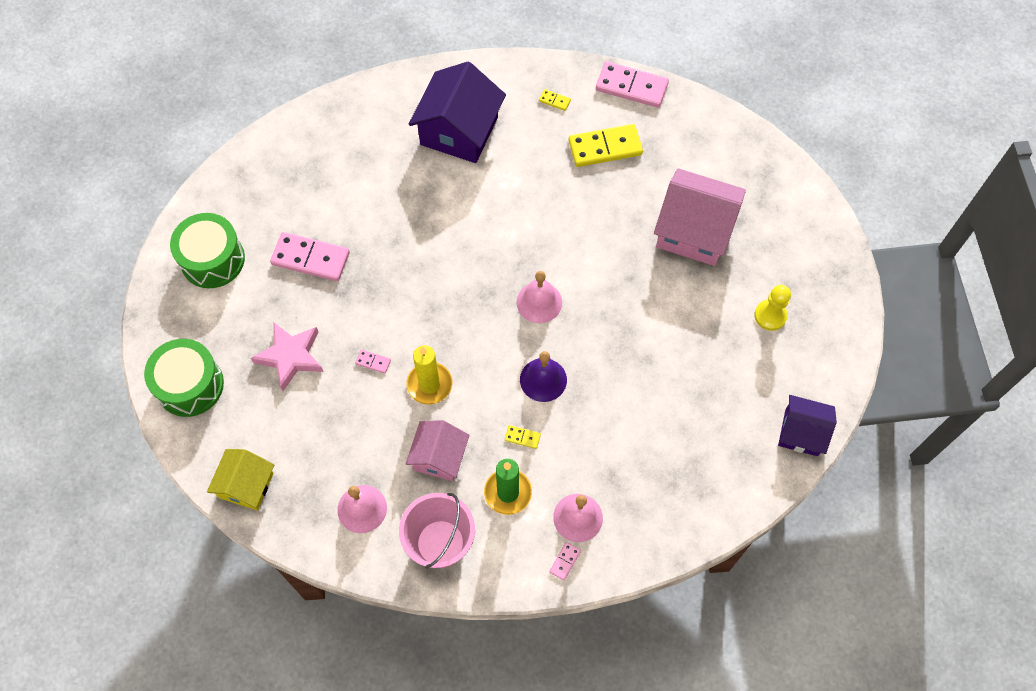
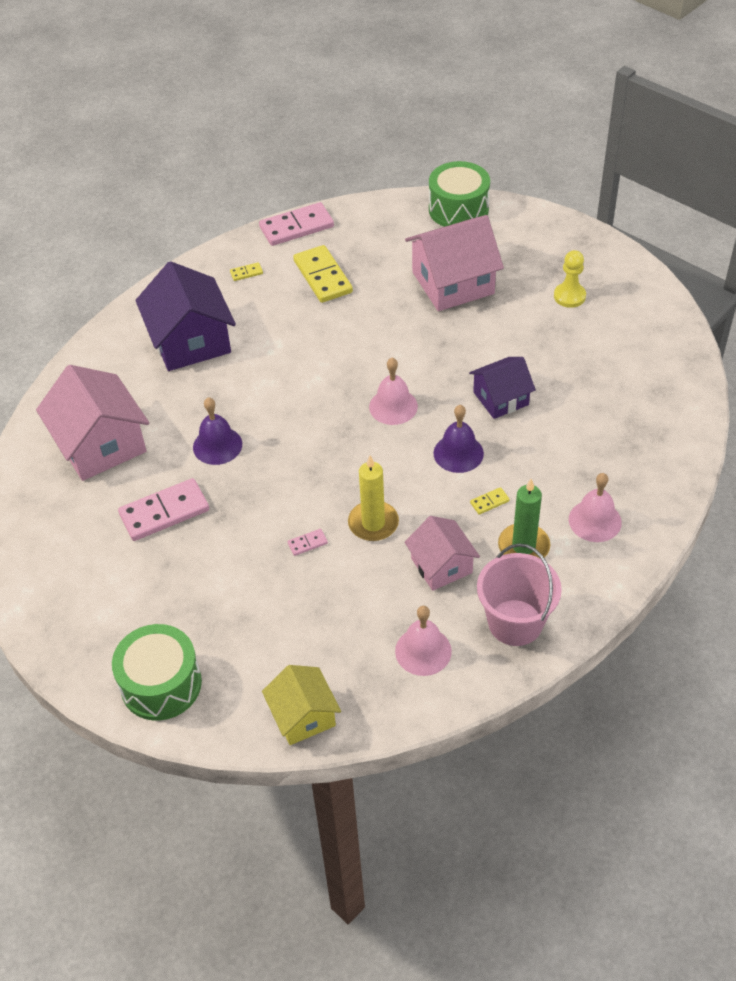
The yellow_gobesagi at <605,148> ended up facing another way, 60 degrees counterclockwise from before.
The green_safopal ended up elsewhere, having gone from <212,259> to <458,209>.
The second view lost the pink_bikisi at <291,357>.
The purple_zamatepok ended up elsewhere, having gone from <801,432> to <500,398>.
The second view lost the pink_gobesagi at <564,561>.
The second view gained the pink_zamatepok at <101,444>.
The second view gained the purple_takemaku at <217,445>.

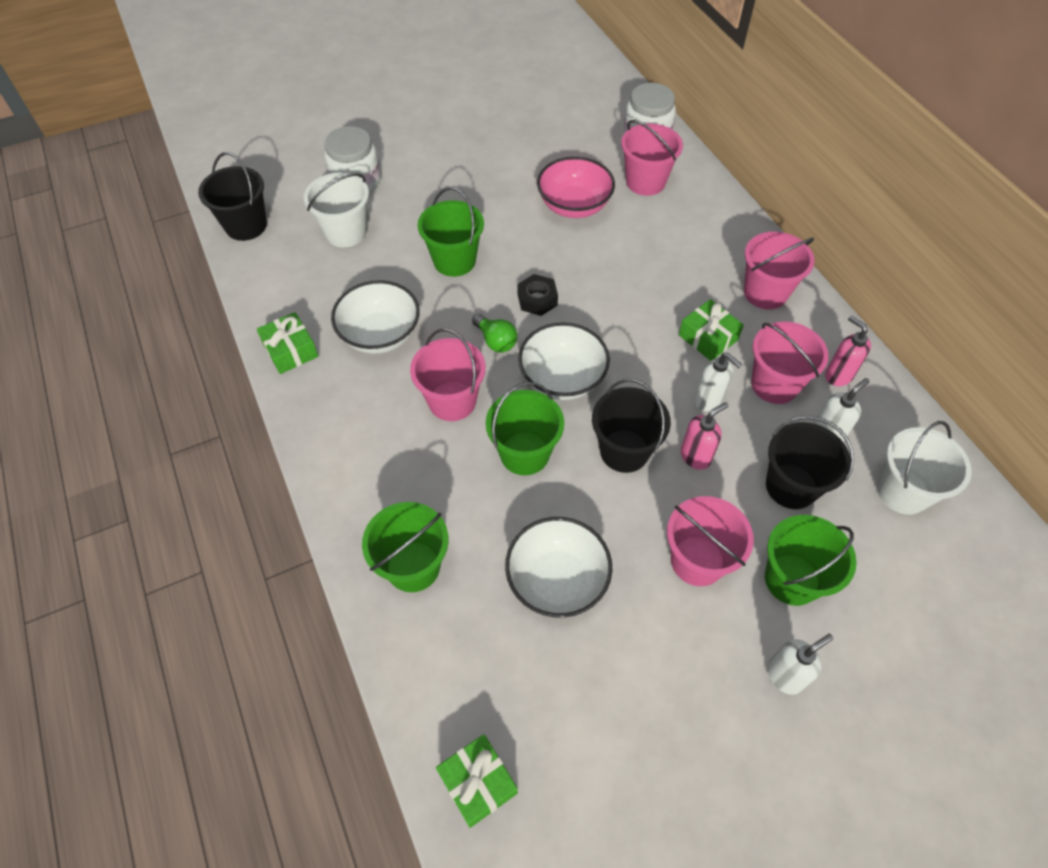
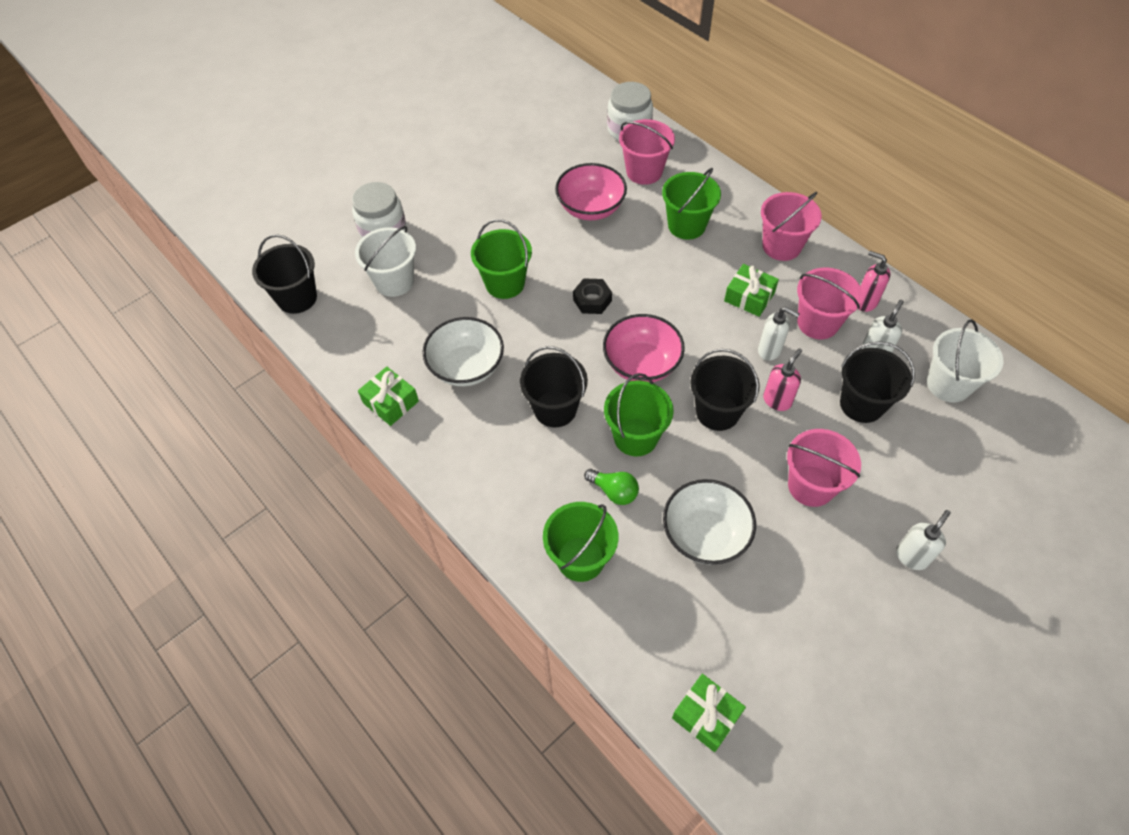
The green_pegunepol ended up elsewhere, having gone from <496,341> to <614,491>.
What was the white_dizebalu at <562,378> turned into the pink_dizebalu at <641,364>.
What was the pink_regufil at <452,401> turned into the black_regufil at <555,409>.
The green_regufil ended up elsewhere, having gone from <791,579> to <686,225>.

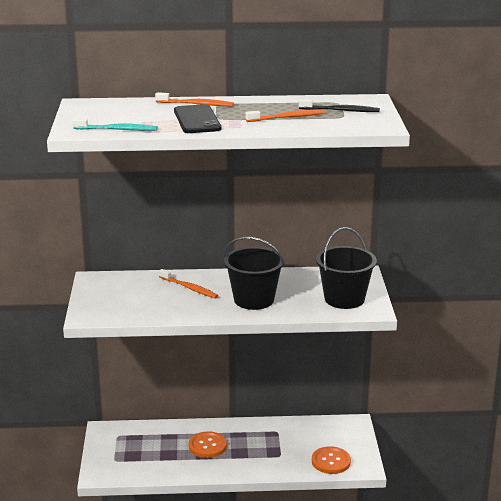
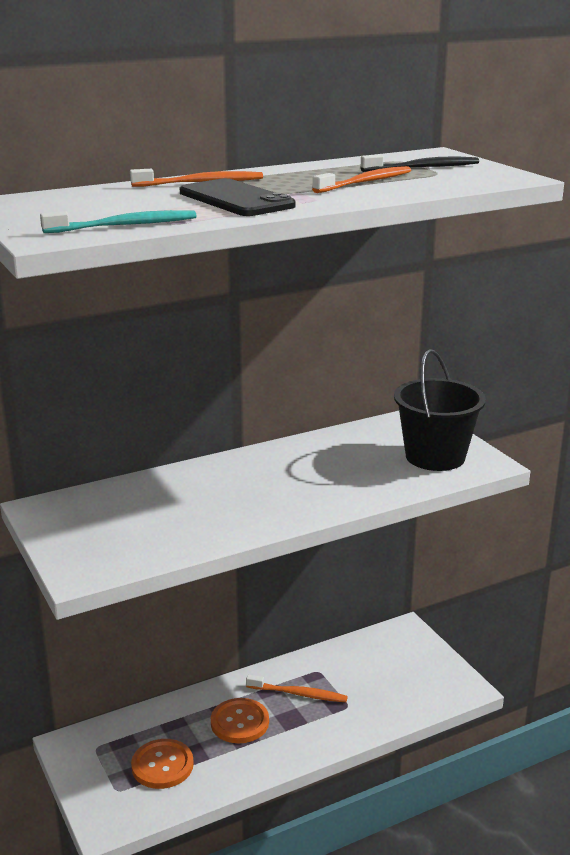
The second view lost the black_regufil at <254,300>.
The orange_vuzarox ended up elsewhere, having gone from <189,288> to <299,694>.
The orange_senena ended up elsewhere, having gone from <331,461> to <162,765>.

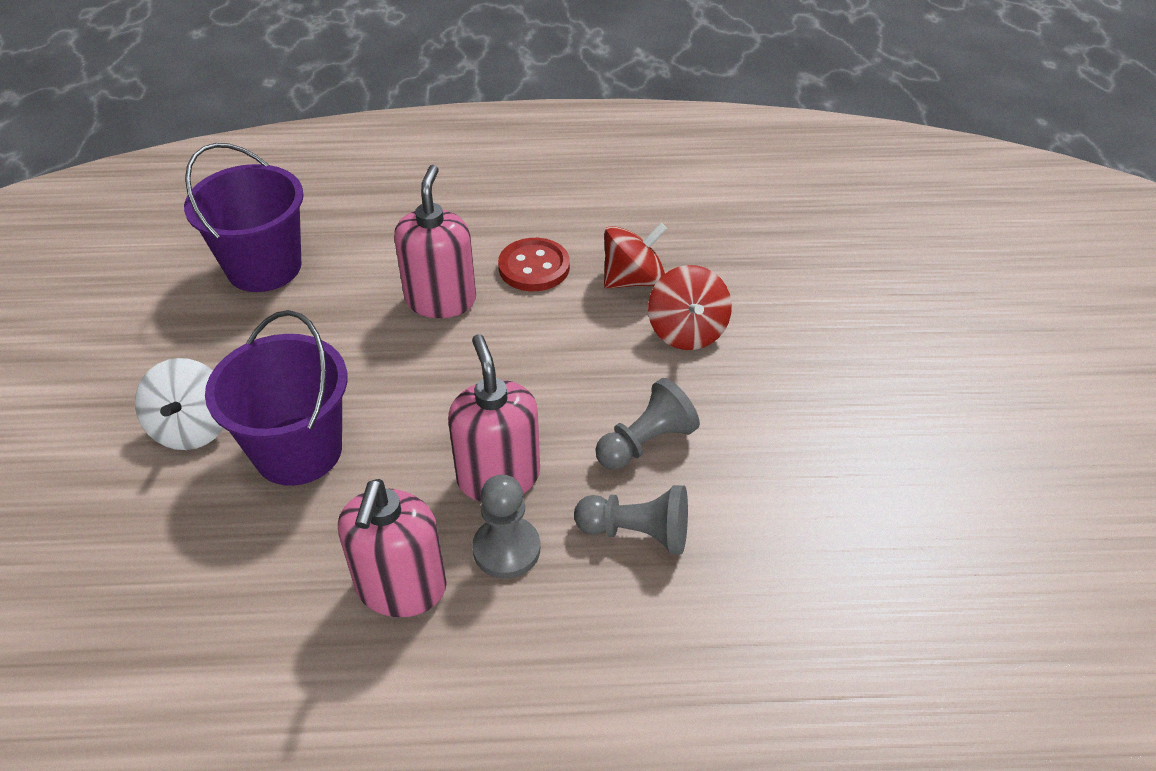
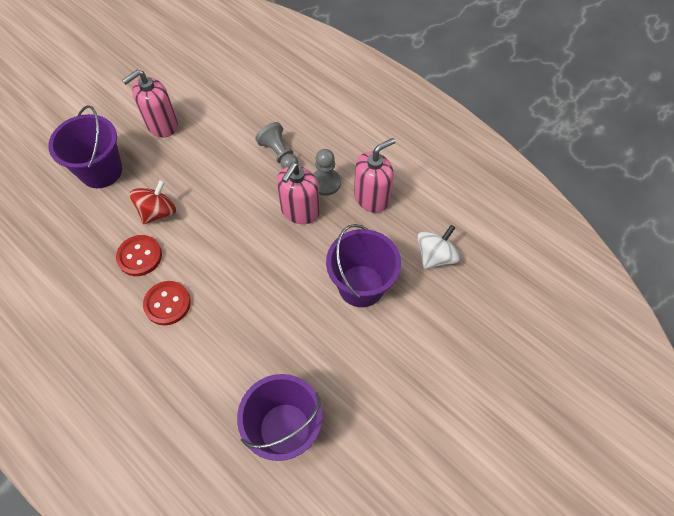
The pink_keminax ended up elsewhere, having gone from <441,300> to <162,125>.
Where the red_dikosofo stood at <633,280>, the red_senena came to stand at <139,256>.
The white_dikosofo ended up elsewhere, having gone from <192,427> to <435,256>.
The second view lost the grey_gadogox at <646,442>.
The second view gained the purple_regufil at <101,171>.

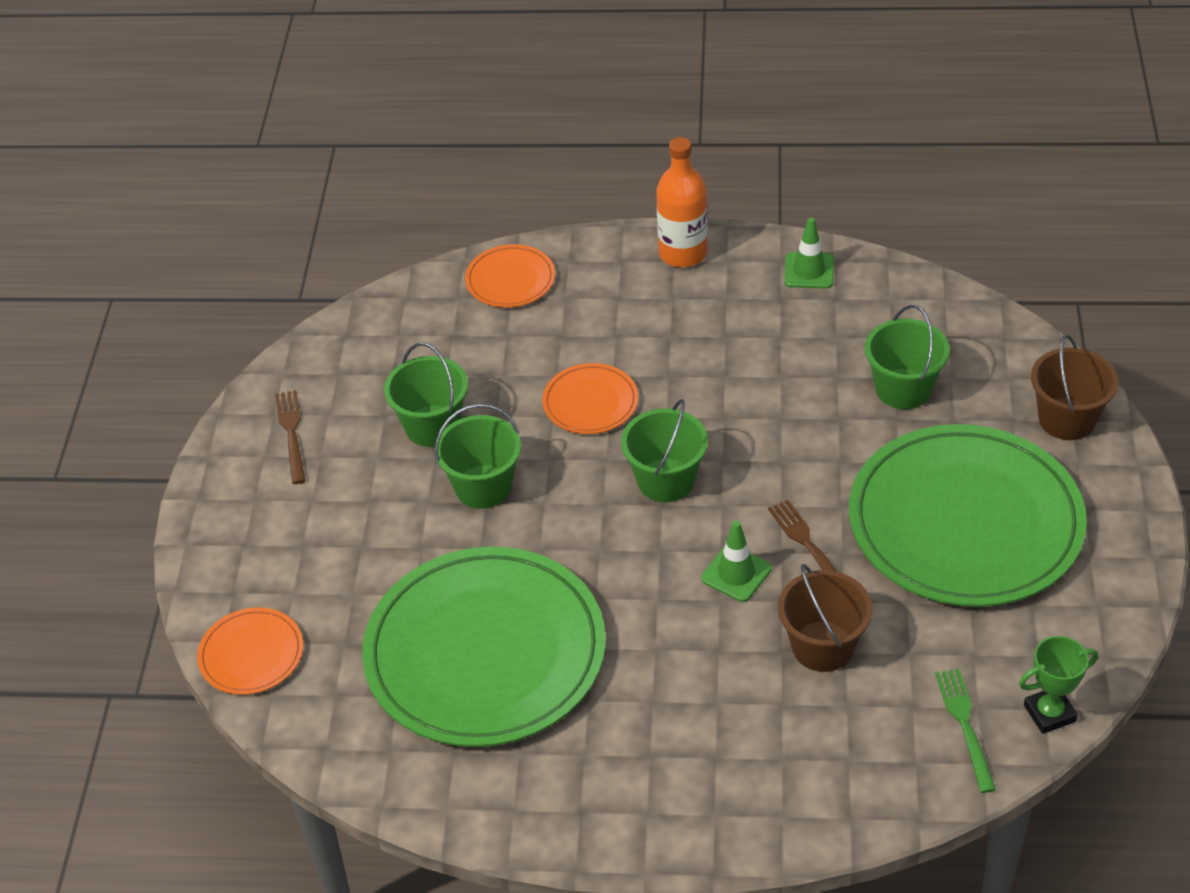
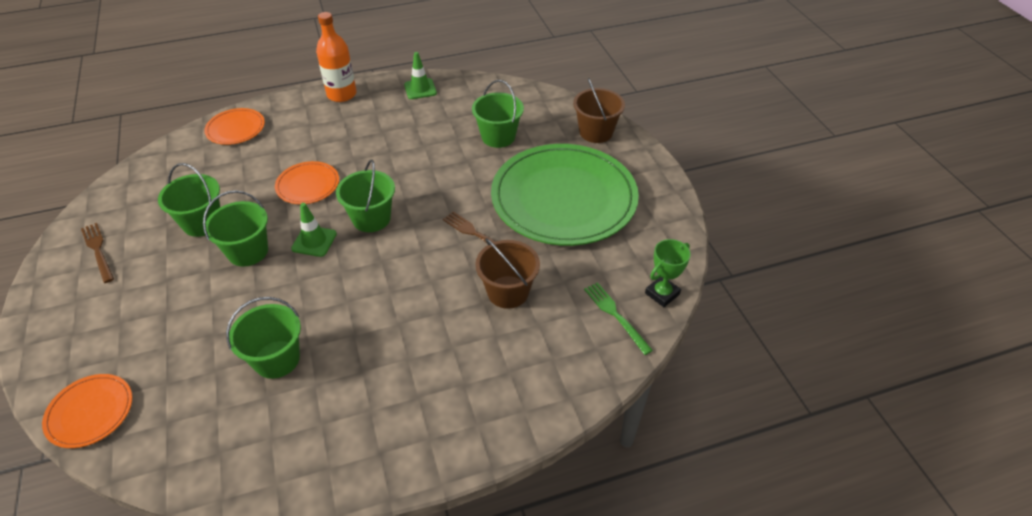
The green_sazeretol ended up elsewhere, having gone from <736,573> to <314,241>.
Where the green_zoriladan stood at <485,652>, the green_regufil came to stand at <277,359>.

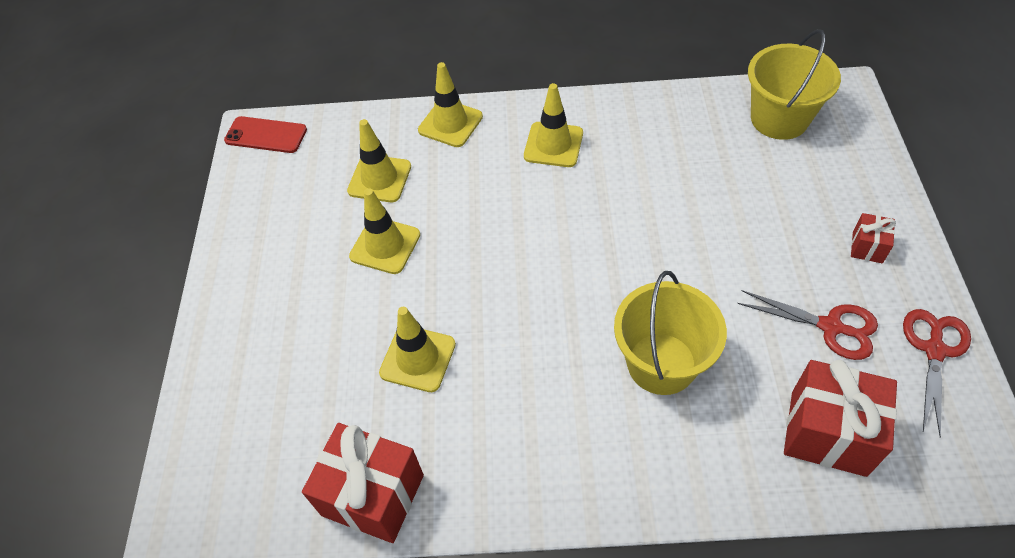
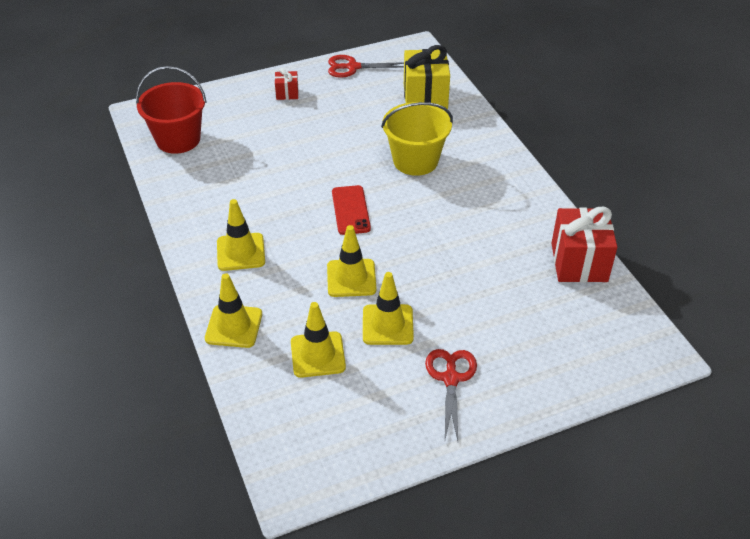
What was the yellow_regufil at <779,119> turned into the red_regufil at <178,139>.
The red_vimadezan ended up elsewhere, having gone from <266,135> to <351,210>.
The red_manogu ended up elsewhere, having gone from <830,327> to <451,379>.
The yellow_sazeretol ended up elsewhere, having gone from <418,358> to <351,278>.
What was the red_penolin at <828,433> turned into the yellow_penolin at <425,97>.

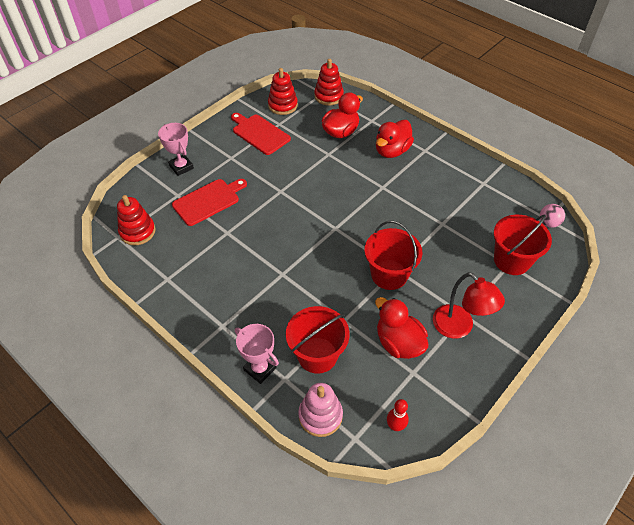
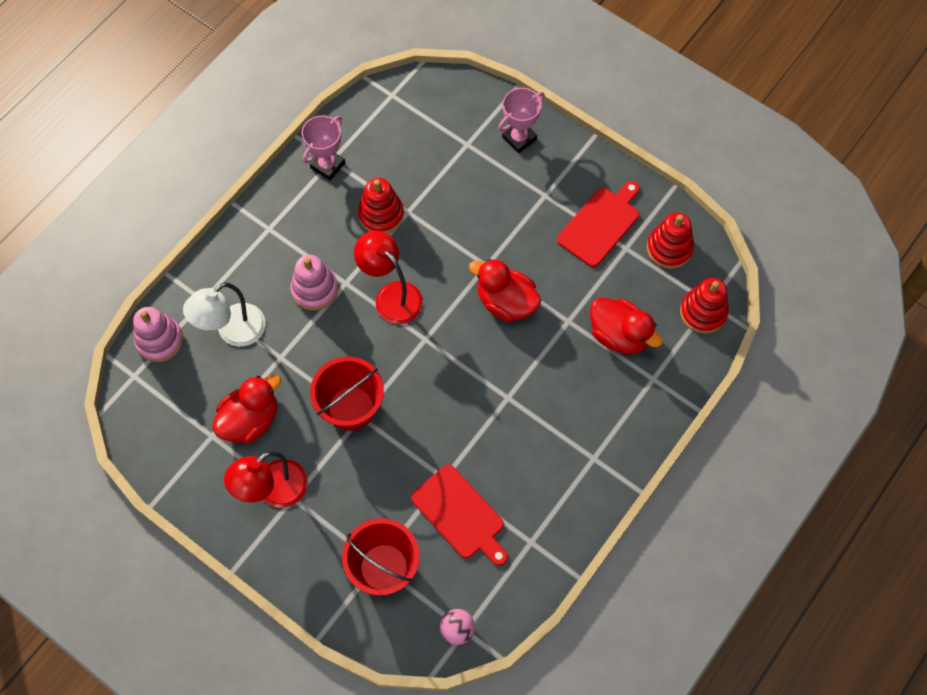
The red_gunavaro ended up elsewhere, having gone from <392,151> to <506,302>.
The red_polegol ended up elsewhere, having gone from <208,201> to <460,514>.
The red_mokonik ended up elsewhere, having gone from <137,232> to <381,214>.
Where the red_regufil stood at <317,355>, the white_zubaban came to stand at <233,332>.
The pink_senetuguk ended up elsewhere, having gone from <260,369> to <327,165>.
The second view lost the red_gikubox at <395,426>.
The second view gained the red_zubaban at <391,295>.
The second view gained the pink_mokonik at <314,289>.

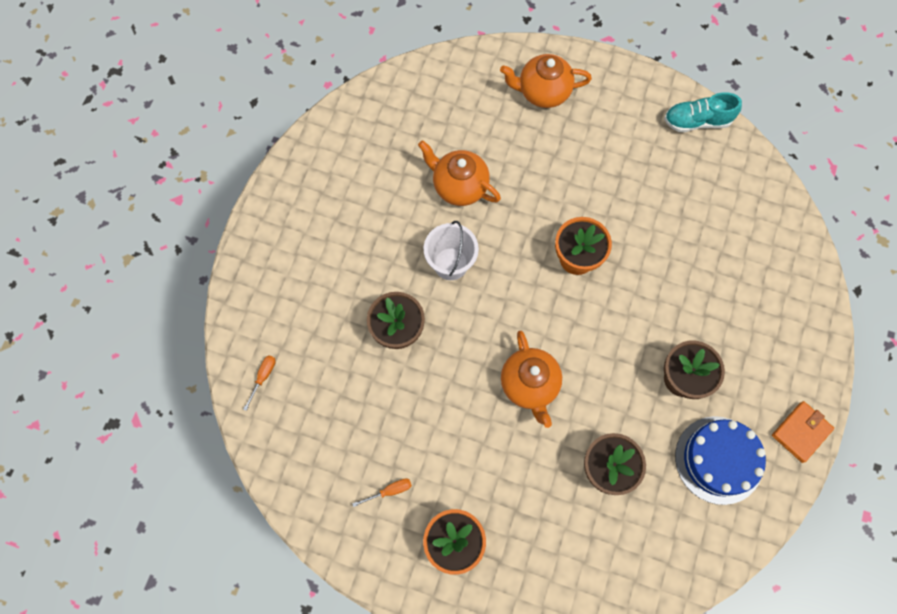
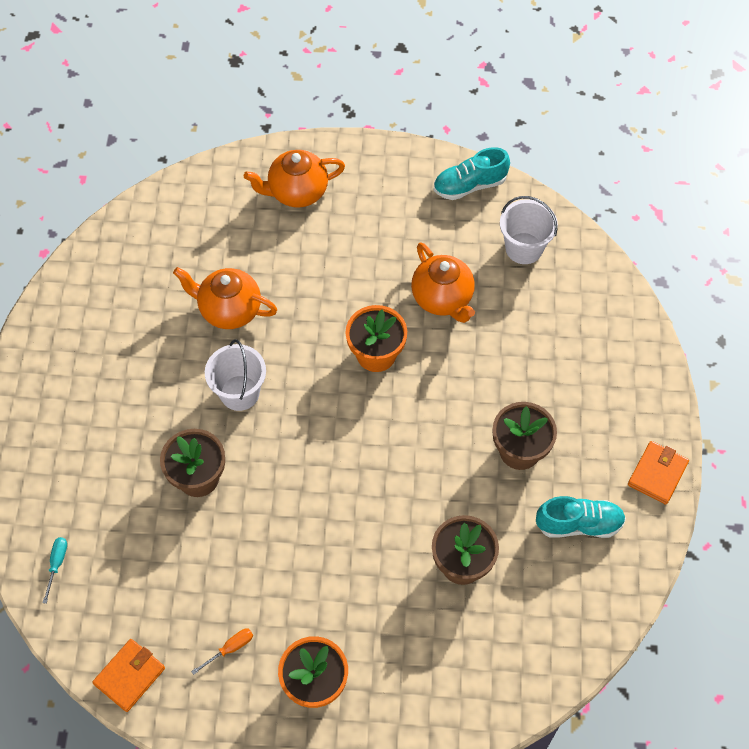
The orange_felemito ended up elsewhere, having gone from <529,385> to <442,298>.
What was the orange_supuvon at <263,377> turned into the turquoise_supuvon at <57,564>.
Where the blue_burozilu stood at <718,460>, the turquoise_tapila came to stand at <579,524>.
The second view gained the white_regufil at <524,248>.
The second view gained the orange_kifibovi at <130,676>.

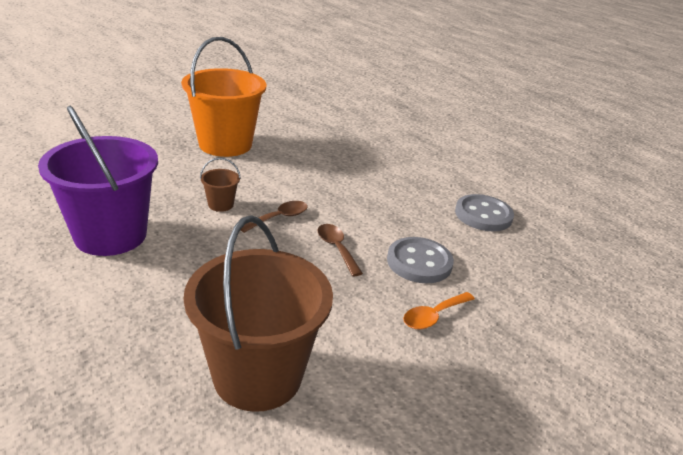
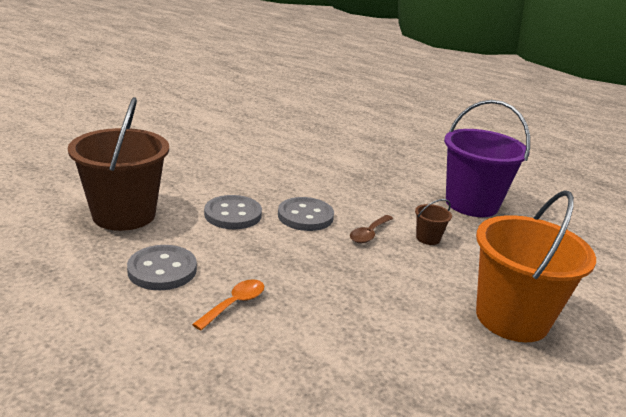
The brown_regufil ended up elsewhere, having gone from <257,376> to <124,215>.
Where the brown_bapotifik stood at <336,248>, the grey_senena came to stand at <305,216>.
The orange_bapotifik ended up elsewhere, having gone from <433,316> to <235,304>.

